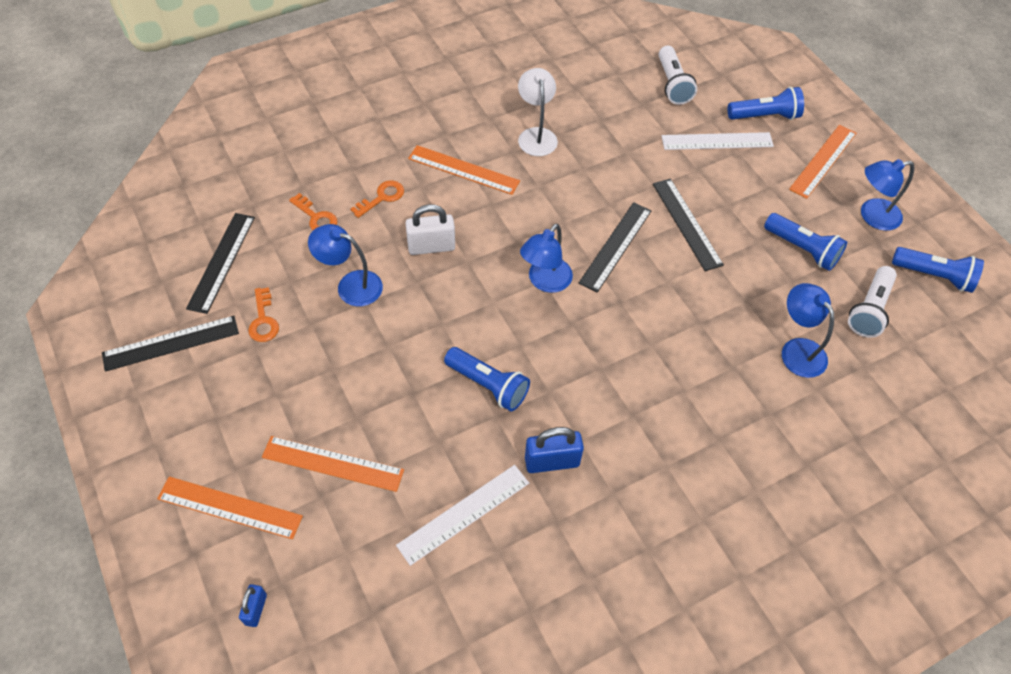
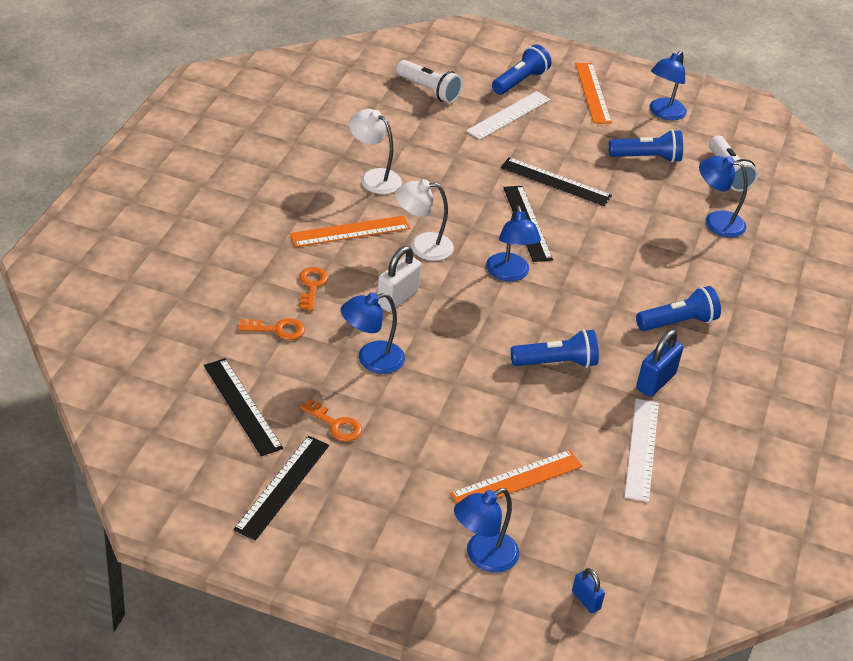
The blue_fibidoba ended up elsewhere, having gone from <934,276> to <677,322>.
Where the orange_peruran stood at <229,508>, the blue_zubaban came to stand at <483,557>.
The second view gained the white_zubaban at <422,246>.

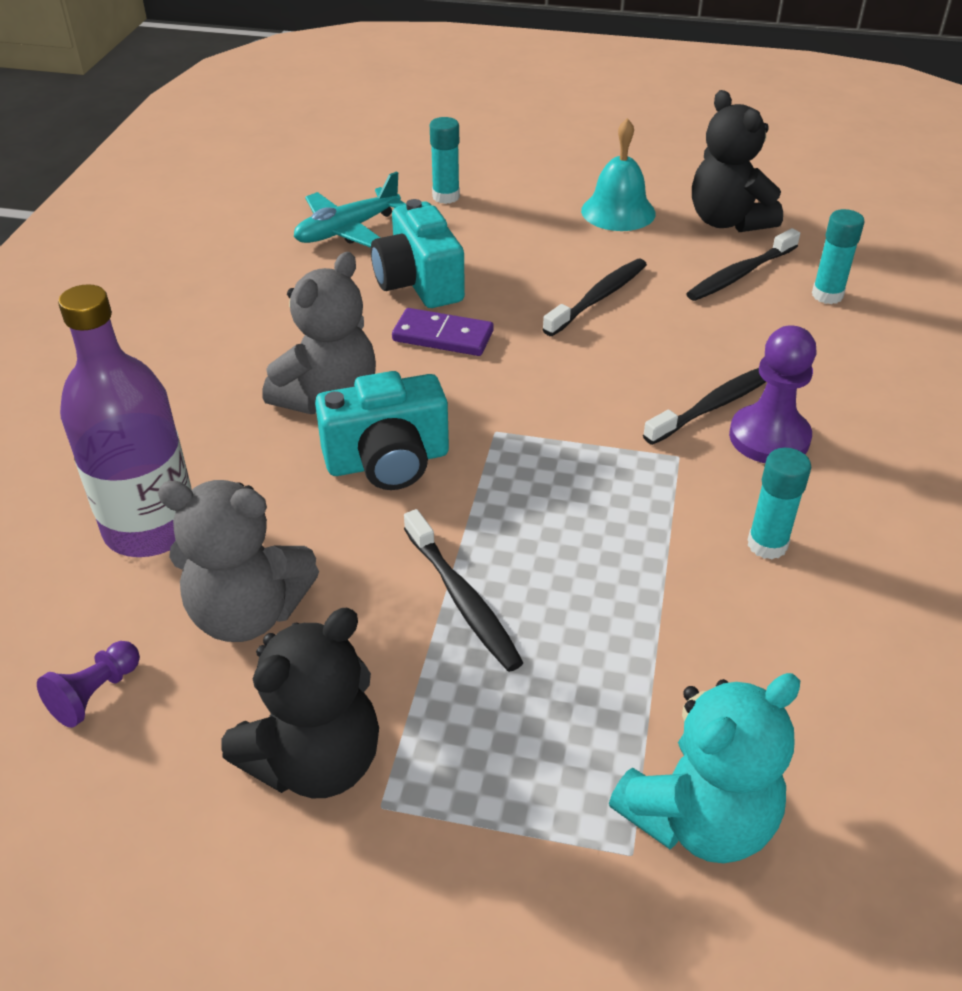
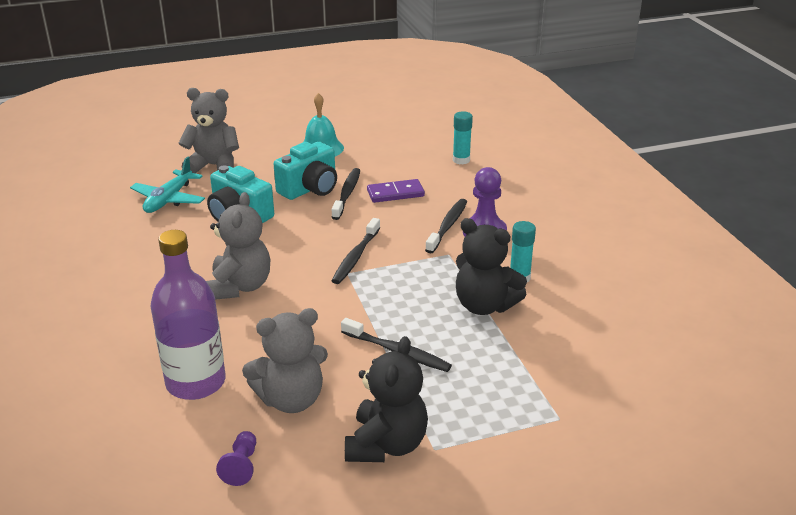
The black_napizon ended up elsewhere, having gone from <728,221> to <484,305>.
Where the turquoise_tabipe stood at <446,197>, the grey_napizon came to stand at <214,166>.
The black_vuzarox ended up elsewhere, having gone from <740,274> to <356,257>.
The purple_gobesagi ended up elsewhere, having gone from <443,336> to <395,193>.
The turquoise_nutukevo ended up elsewhere, having gone from <388,461> to <310,188>.
The second view lost the turquoise_napizon at <699,818>.

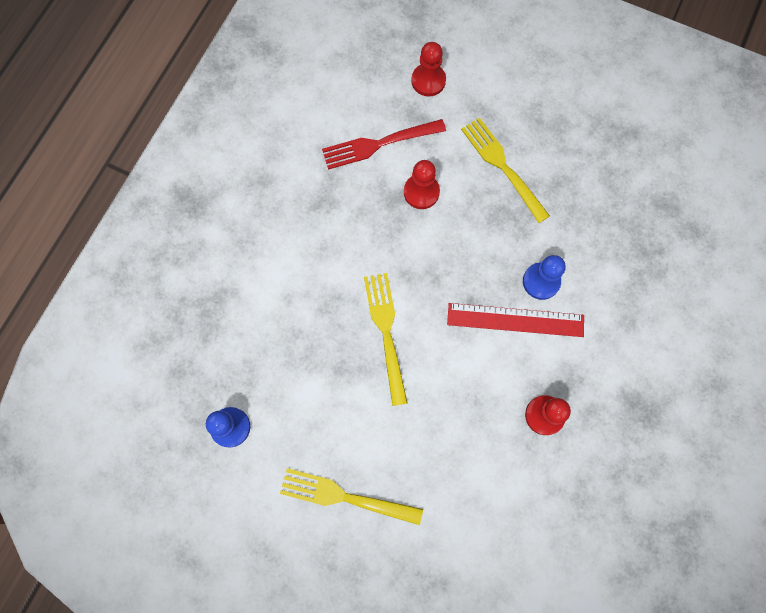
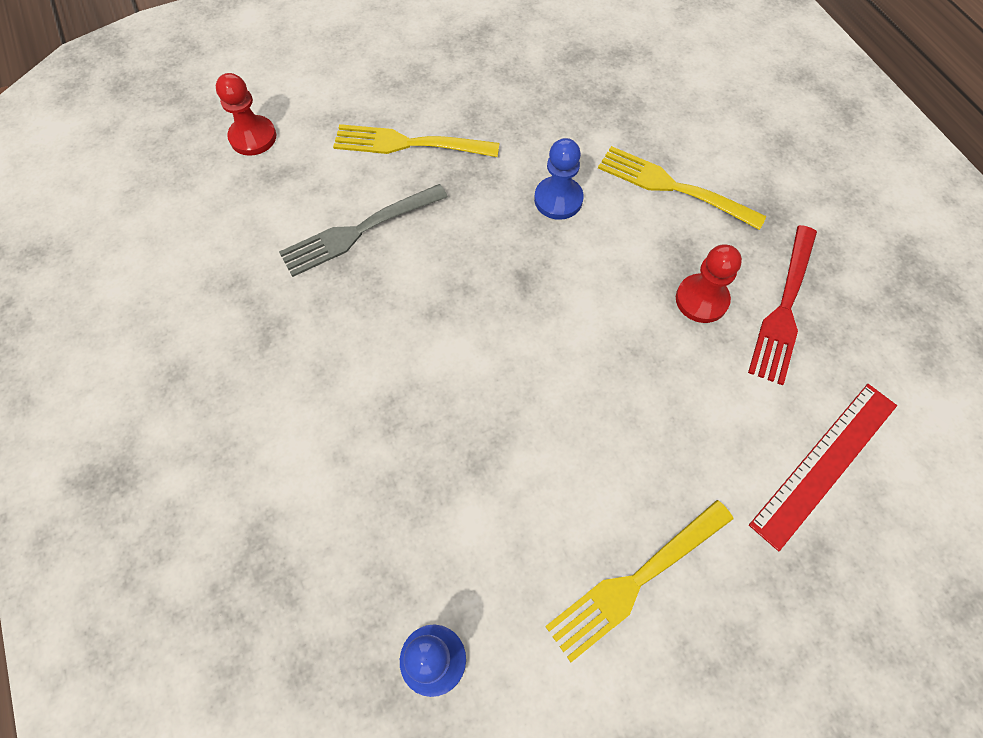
The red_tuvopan ended up elsewhere, having gone from <379,144> to <784,307>.
Where the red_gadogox stood at <421,192>, the grey_tuvopan came to stand at <360,230>.
The yellow_tuvopan ended up elsewhere, having gone from <386,333> to <674,187>.
The red_peruran ended up elsewhere, having gone from <515,320> to <825,463>.

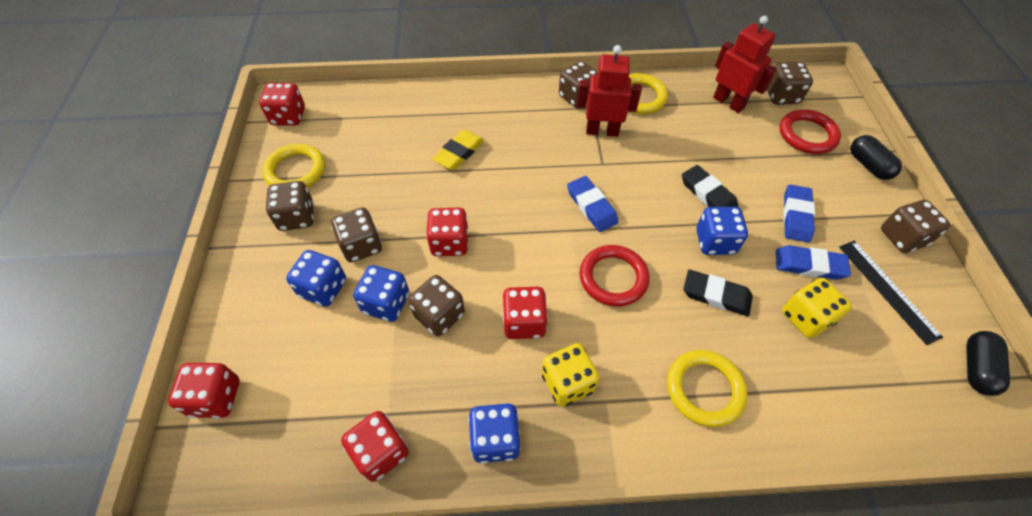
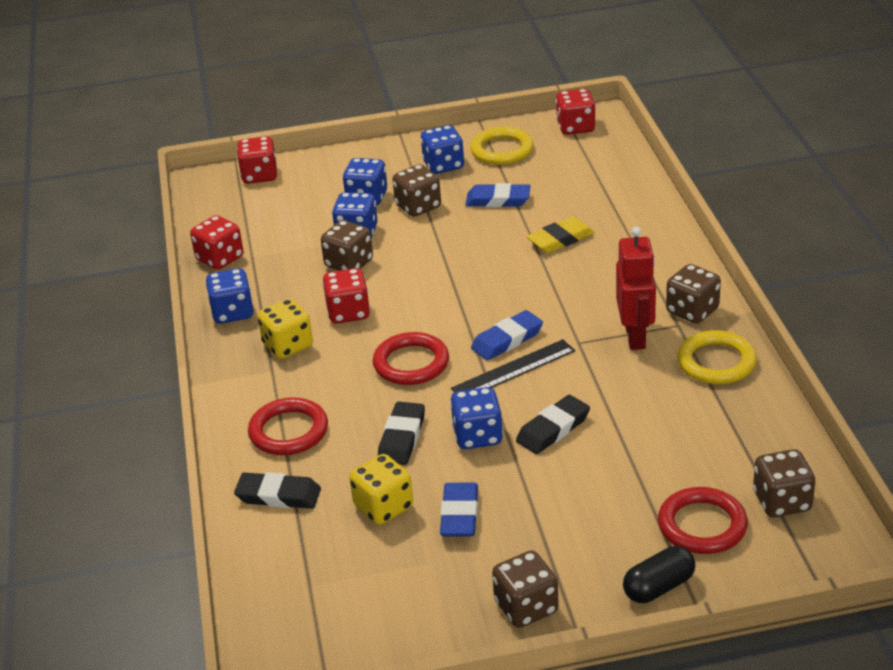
The second view lost the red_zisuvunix at <728,103>.
The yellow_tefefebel at <459,153> ended up facing another way, 60 degrees counterclockwise from before.
What was the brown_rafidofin at <297,217> turned into the blue_rafidofin at <443,165>.
The blue_tefefebel ended up elsewhere, having gone from <796,216> to <498,200>.
The second view lost the red_rafidofin at <450,243>.
The black_peruran ended up elsewhere, having gone from <888,290> to <513,370>.
The second view lost the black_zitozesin at <976,368>.
What was the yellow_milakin at <704,389> turned into the red_milakin at <288,431>.
The second view gained the black_tefefebel at <278,495>.

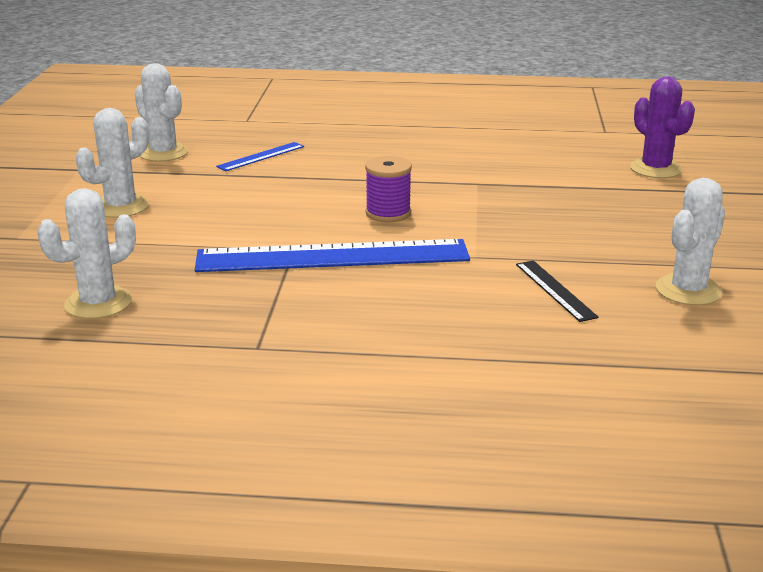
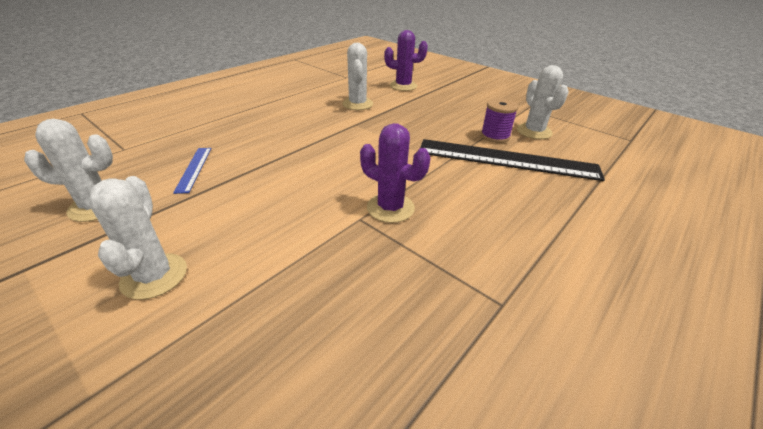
The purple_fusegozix ended up elsewhere, having gone from <388,213> to <495,136>.
The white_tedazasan ended up elsewhere, having gone from <98,303> to <357,104>.
Where the blue_peruran stood at <332,256>, the purple_tedazasan came to stand at <390,208>.
The size of the black_peruran at <555,290> changed by a factor of 2.25.

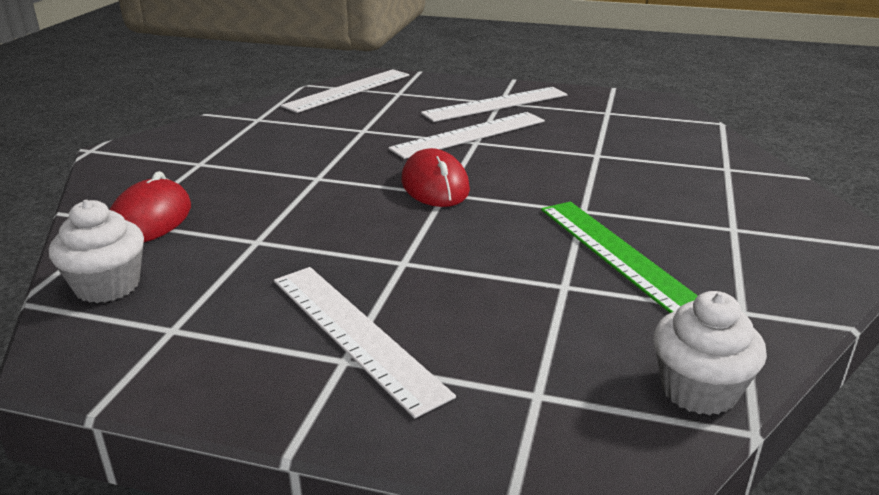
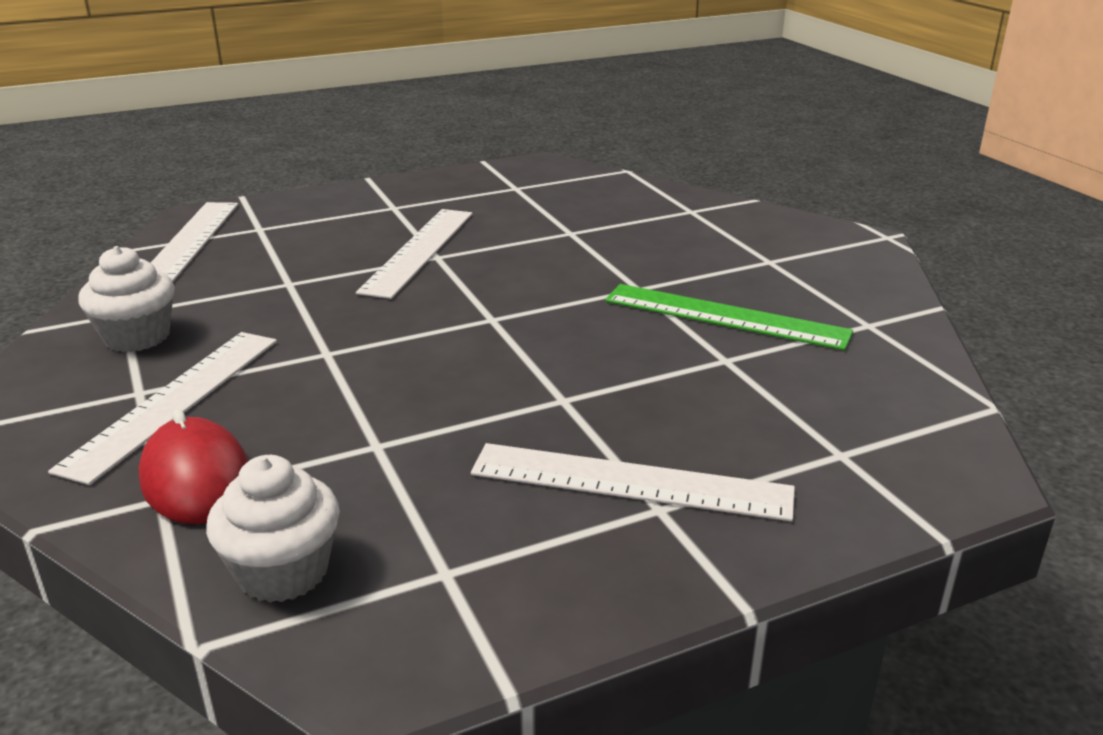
The white_peruran ended up elsewhere, having gone from <496,104> to <174,401>.
The second view lost the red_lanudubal at <435,186>.
The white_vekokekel ended up elsewhere, having gone from <698,390> to <137,337>.

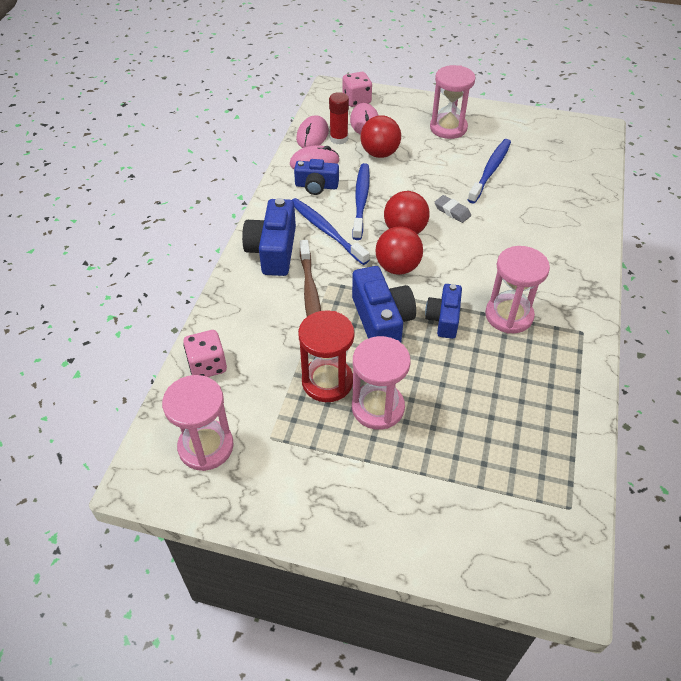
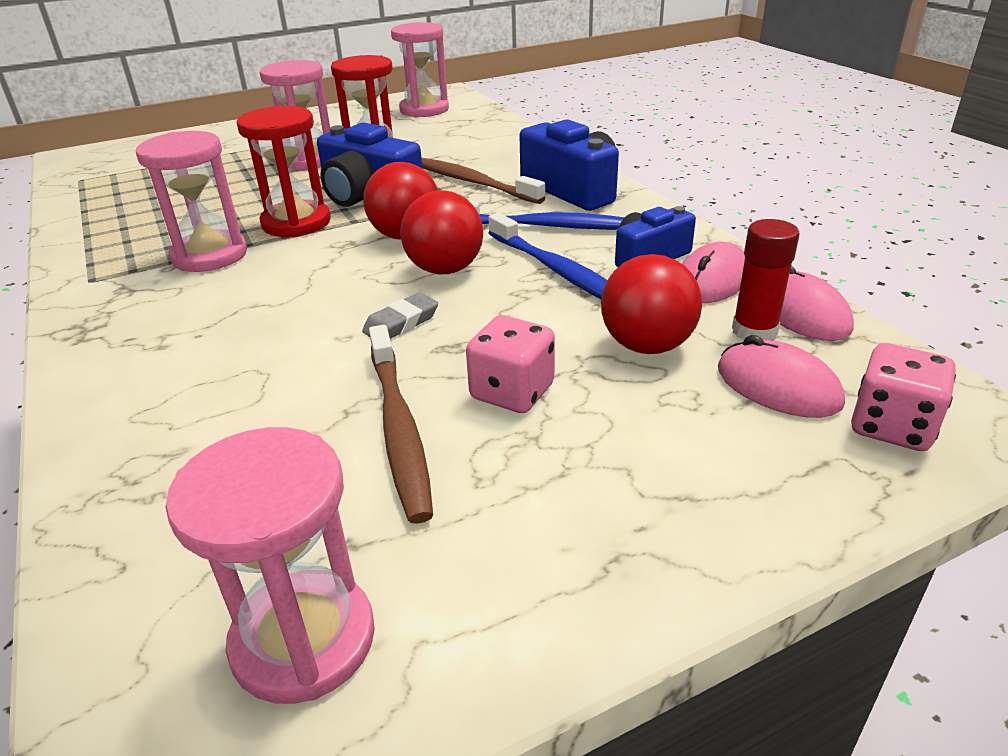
The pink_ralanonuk ended up elsewhere, having gone from <448,128> to <303,640>.
What was the blue_vuzarox at <490,170> turned into the brown_vuzarox at <399,429>.
The grey_tefefebel at <452,211> ended up facing another way, 45 degrees counterclockwise from before.
Where the blue_nutukevo stood at <443,319>, the red_ralanonuk came to stand at <296,223>.
The pink_rafidofin ended up elsewhere, having gone from <207,365> to <512,392>.

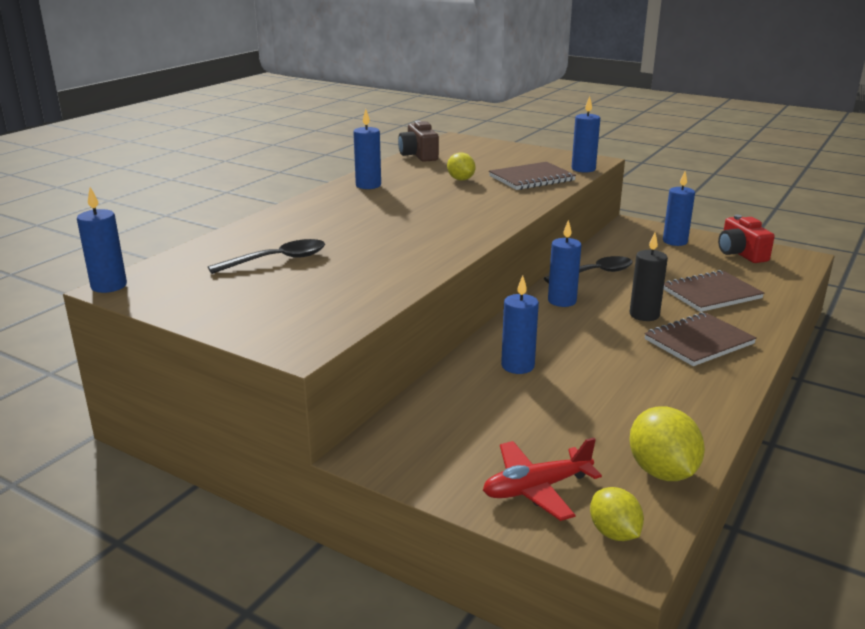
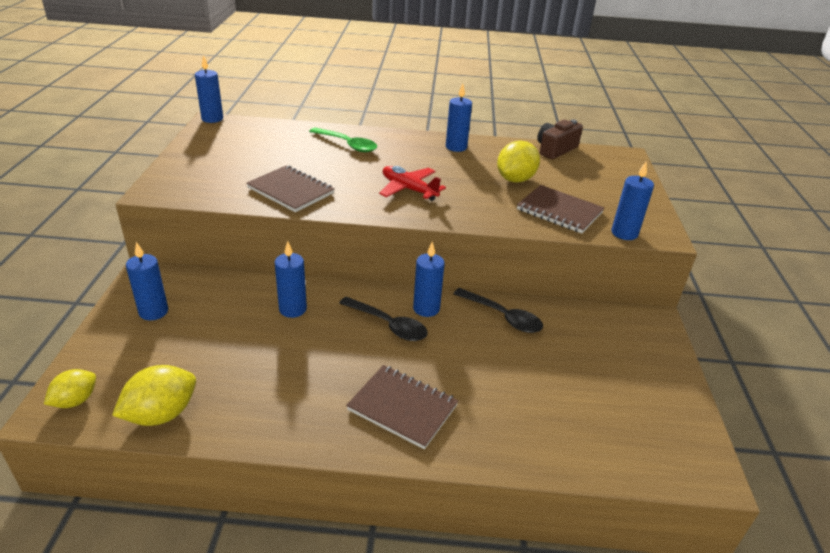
The size of the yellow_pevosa at <461,179> changed by a factor of 1.56.
The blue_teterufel ended up elsewhere, having gone from <675,241> to <153,312>.
The second view lost the red_nutukevo at <740,253>.
The second view lost the black_teterufel at <644,315>.
The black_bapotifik ended up elsewhere, having gone from <277,260> to <388,325>.
The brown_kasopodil ended up elsewhere, having gone from <711,294> to <290,191>.
The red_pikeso ended up elsewhere, having gone from <536,488> to <409,189>.
The second view gained the green_bapotifik at <347,145>.

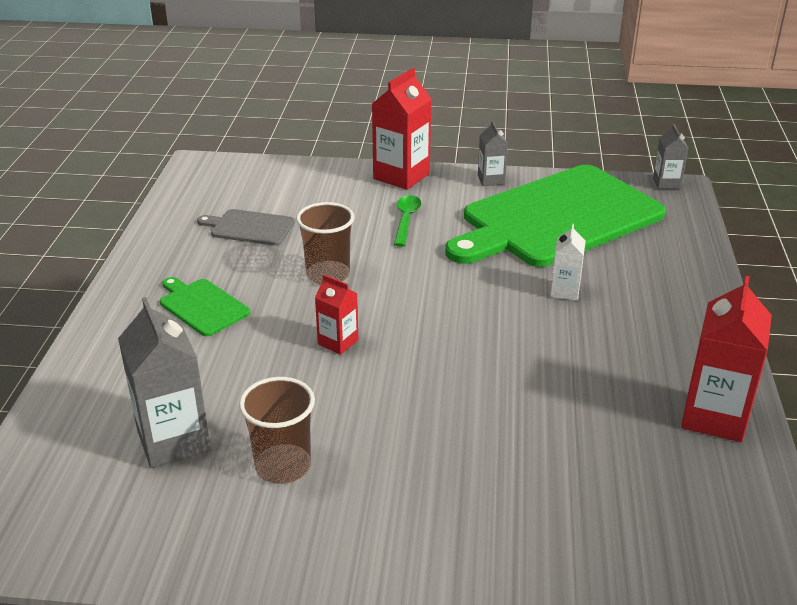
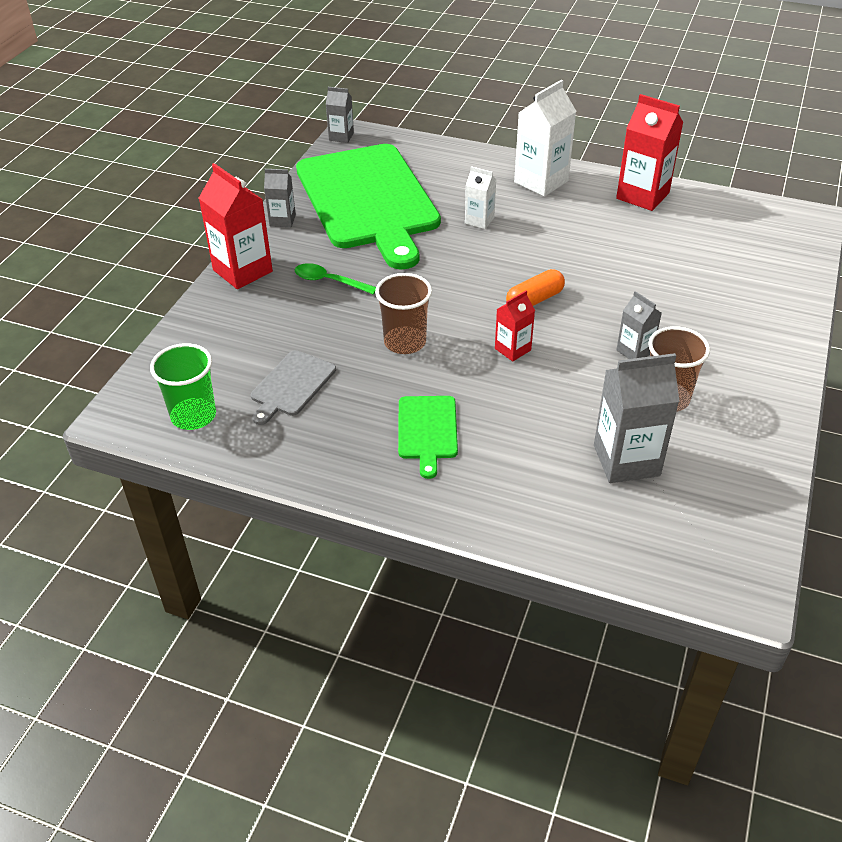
The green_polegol at <202,306> ended up facing another way, 60 degrees counterclockwise from before.
The second view gained the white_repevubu at <541,182>.
The second view gained the orange_zitozesin at <534,300>.
The second view gained the grey_repevubu at <634,351>.
The second view gained the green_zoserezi at <193,416>.

